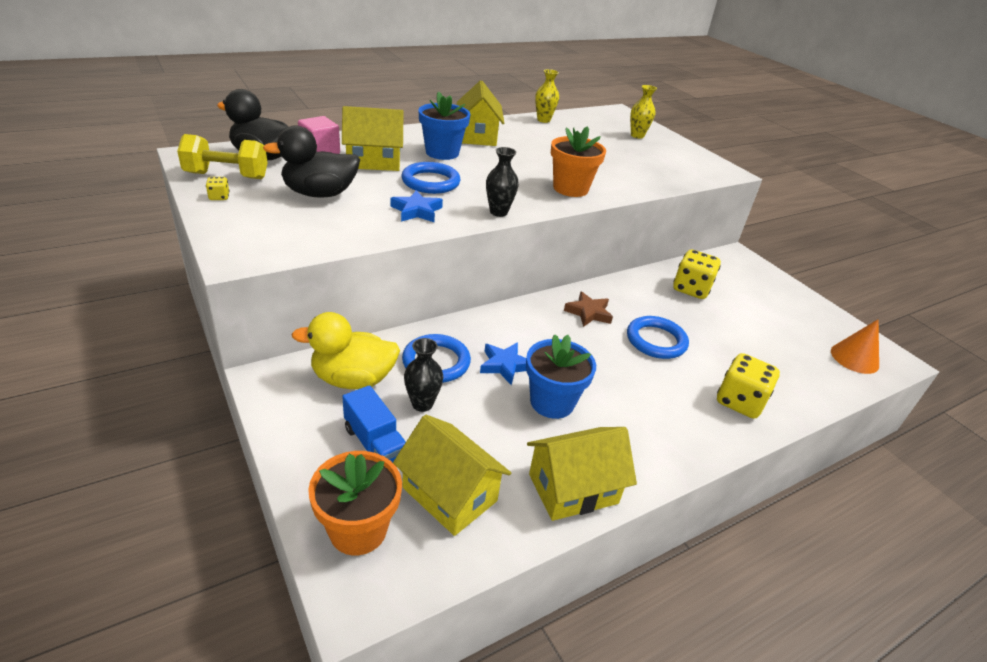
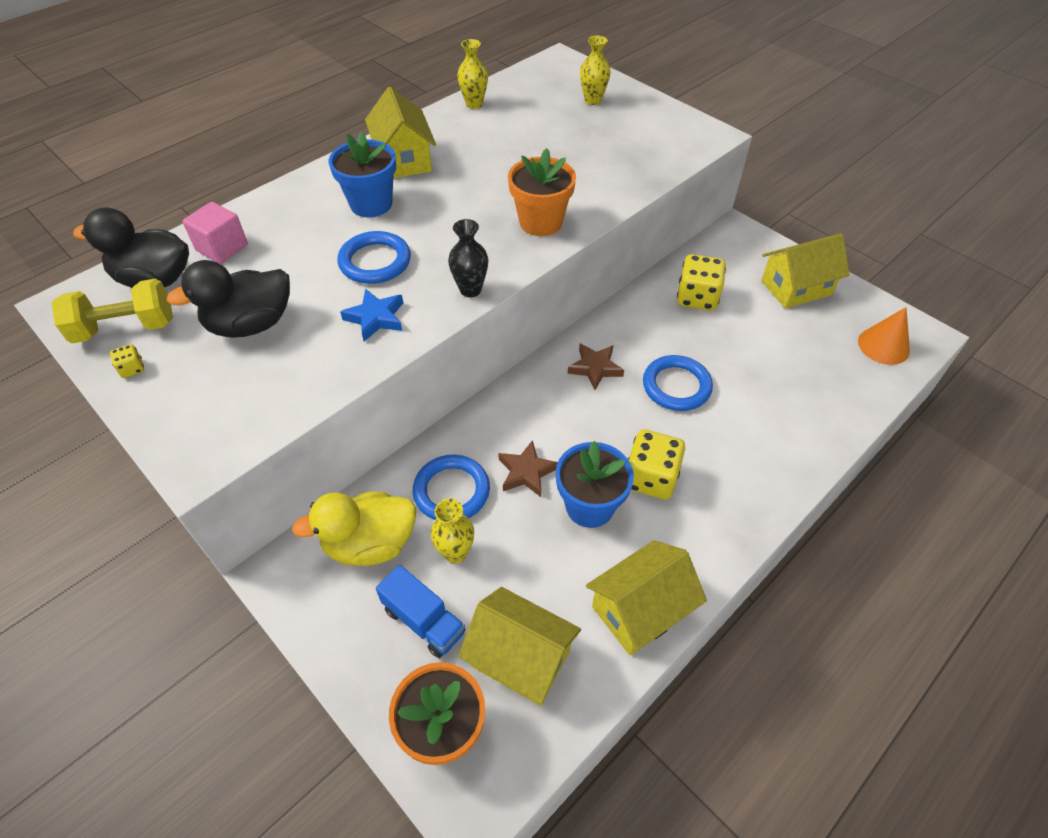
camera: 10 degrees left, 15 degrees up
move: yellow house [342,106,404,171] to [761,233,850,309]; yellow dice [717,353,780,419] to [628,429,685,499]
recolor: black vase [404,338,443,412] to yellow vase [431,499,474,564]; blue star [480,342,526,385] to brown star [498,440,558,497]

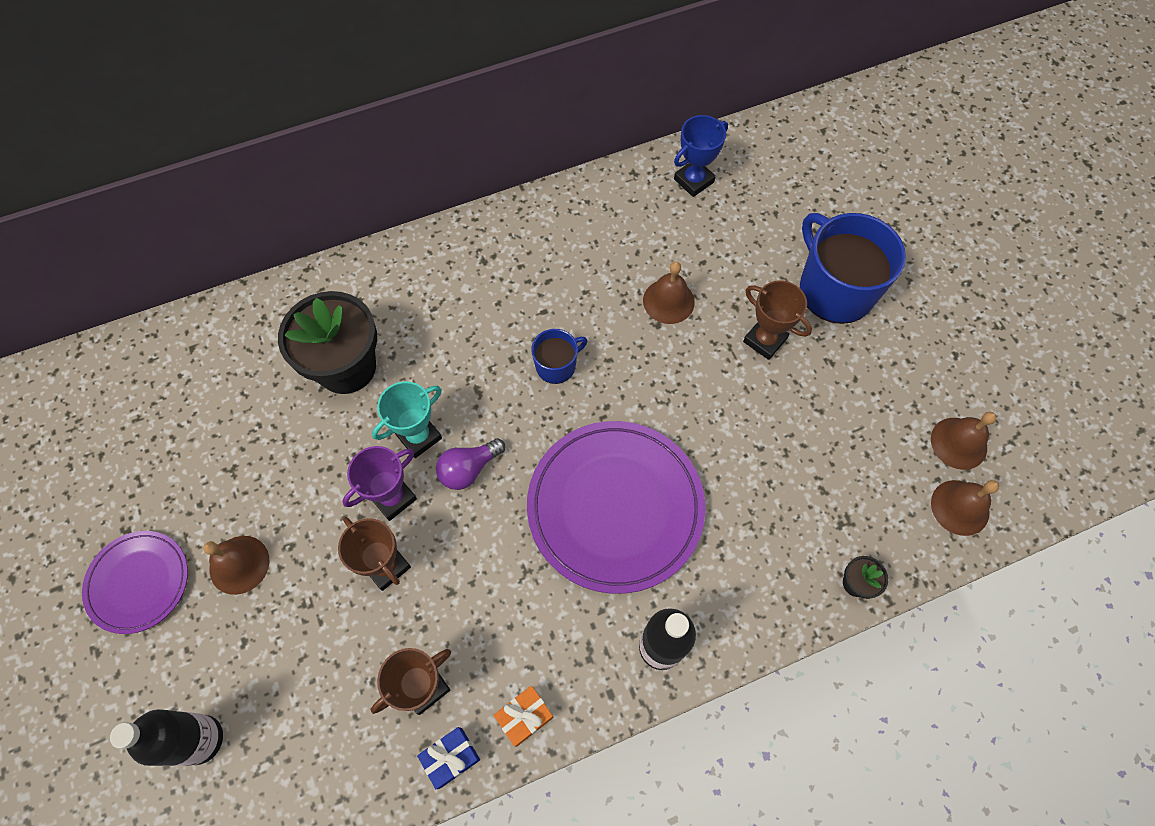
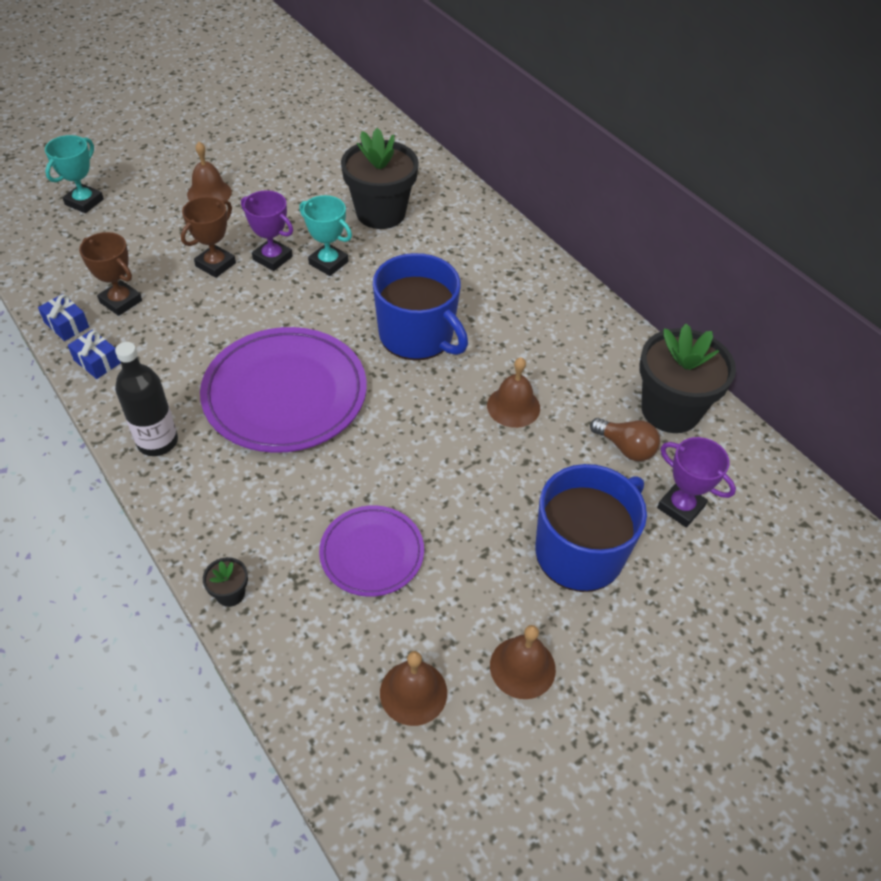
camera: 75 degrees right, 15 degrees down
delete: purple light bulb [436,438,505,490]; brown trophy [743,280,812,360]
insert: brown light bulb [590,418,660,461]; purple trophy [657,437,736,527]
move: purple plate [82,531,188,634] to [319,505,424,597]; brown bell [931,480,999,536] to [490,625,556,699]
replace: black bottle [110,709,223,766] to turquoise trophy [45,135,104,213]; blue trophy [674,115,728,197] to black flower pot [639,323,736,433]
recolor: orange gift [494,686,554,747] to blue gift [68,330,121,379]
resize: blue mug [531,329,588,384] = [373,253,468,360] x1.98

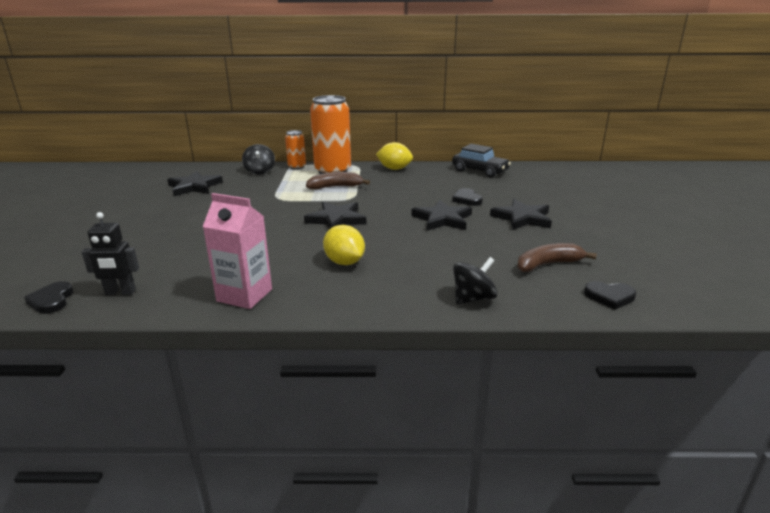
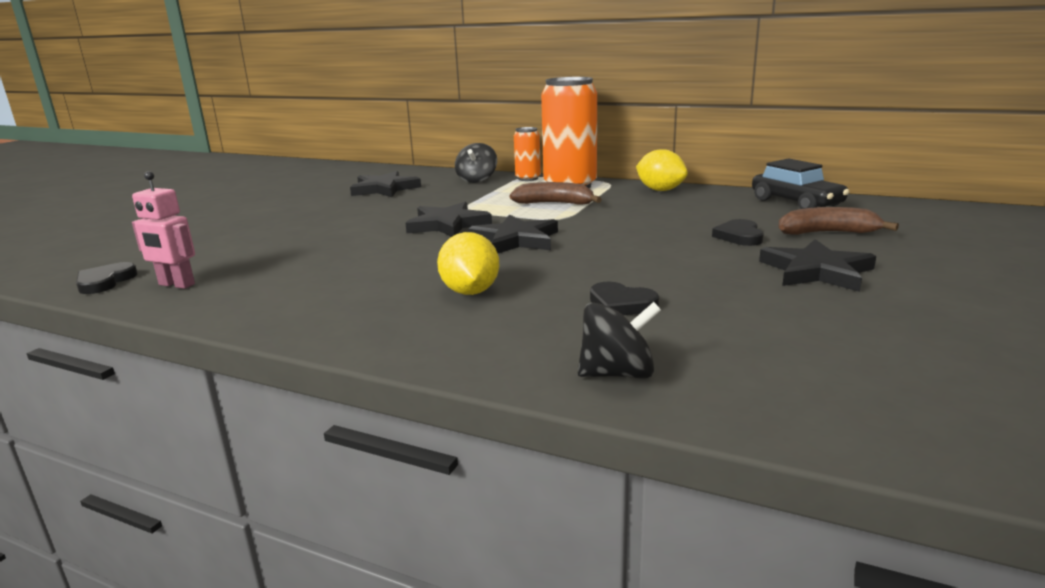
camera: 25 degrees right, 5 degrees down
delete: pink carton [203,193,272,309]
move: black star [411,200,472,231] to [405,202,492,237]; brown banana [517,243,597,272] to [778,207,899,235]; black heart [584,281,636,310] to [590,281,659,315]
recolor: black robot [82,212,139,295] to pink robot [132,171,195,289]

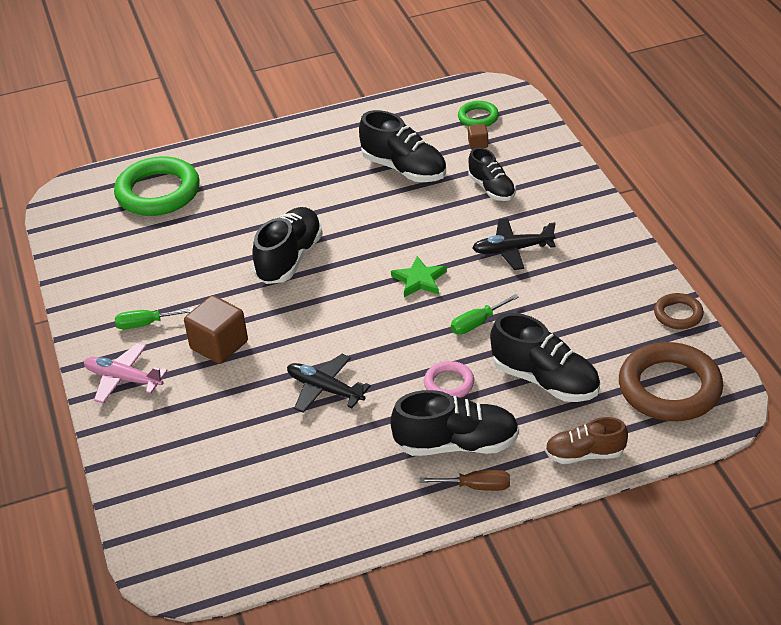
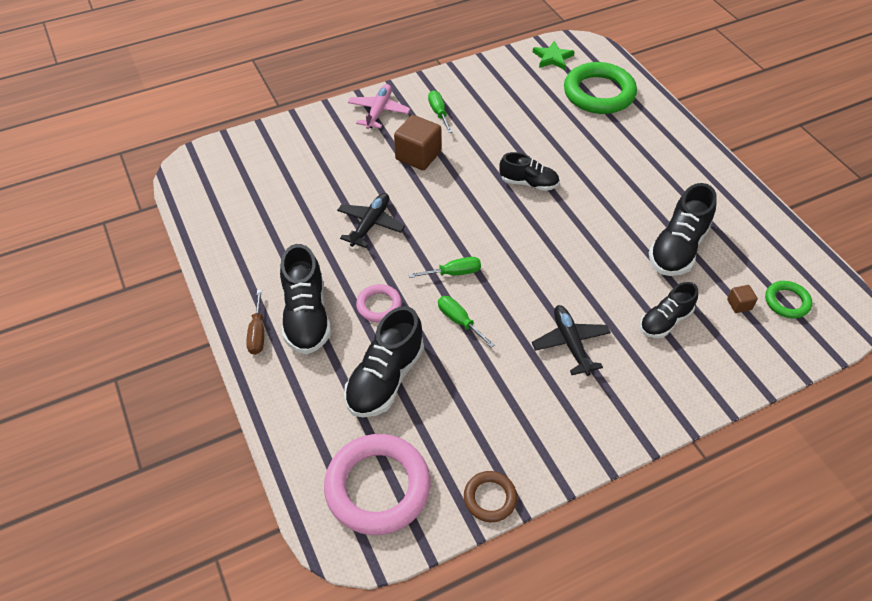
camera: 80 degrees right, 10 degrees up
delete: brown shoe [545,417,628,464]
insert: green screwdriver [409,257,481,278]
move: green star [391,256,447,297] to [533,41,575,70]
recolor: brown ring [619,342,723,421] to pink ring [324,434,431,535]
resize: black shoe [252,207,323,284] = [499,152,559,191] x0.64

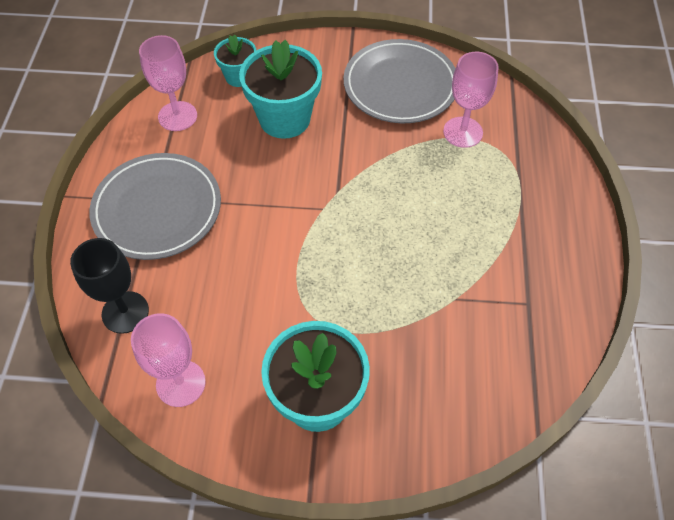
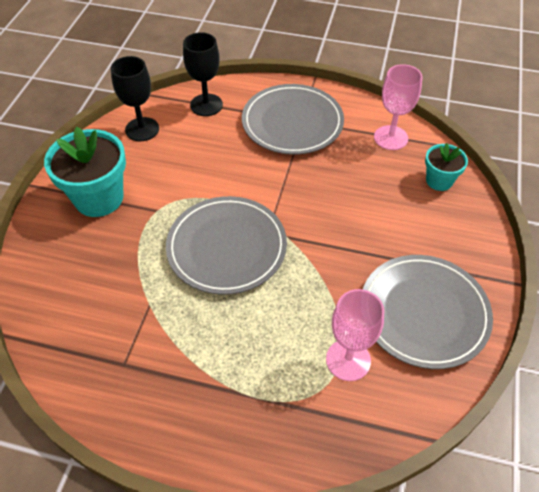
camera: 100 degrees right, 5 degrees down
delete: turquoise flower pot [239,40,322,139]
insert: grey plate [166,196,287,295]
recolor: pink goblet [131,313,206,407] to black goblet [111,56,159,141]

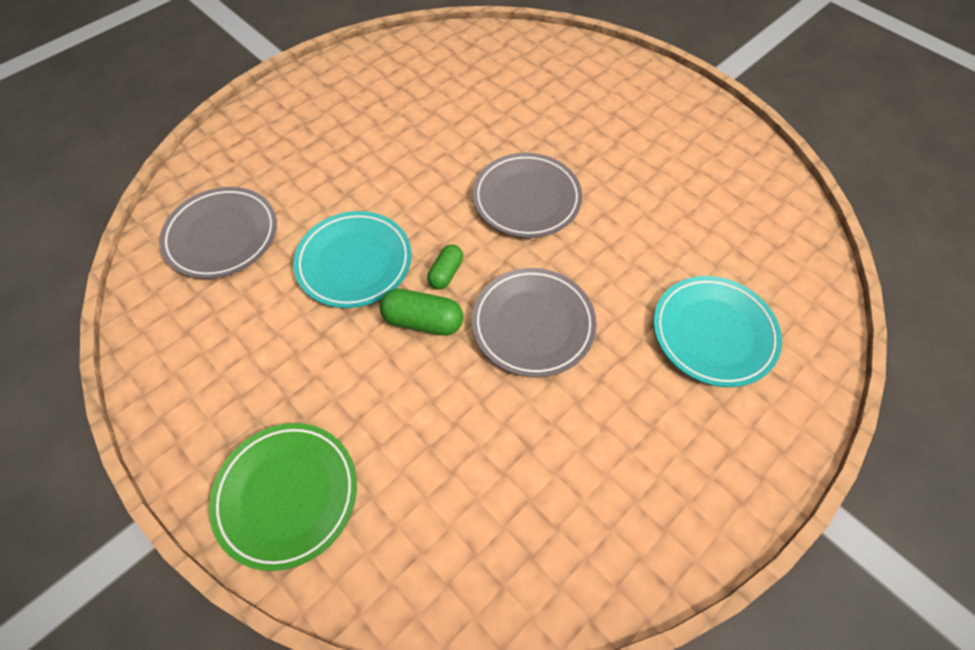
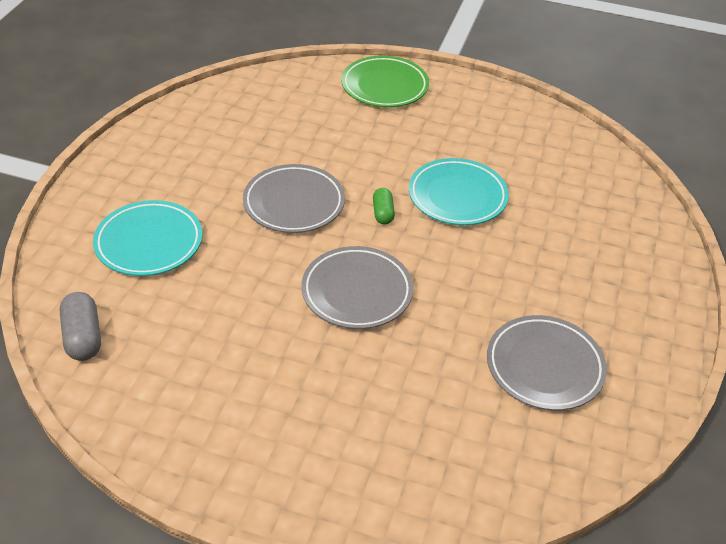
camera: 150 degrees right, 15 degrees down
delete: green capsule [380,289,463,336]
insert: grey capsule [60,292,101,361]
move: grey plate [159,187,277,279] to [487,315,607,410]

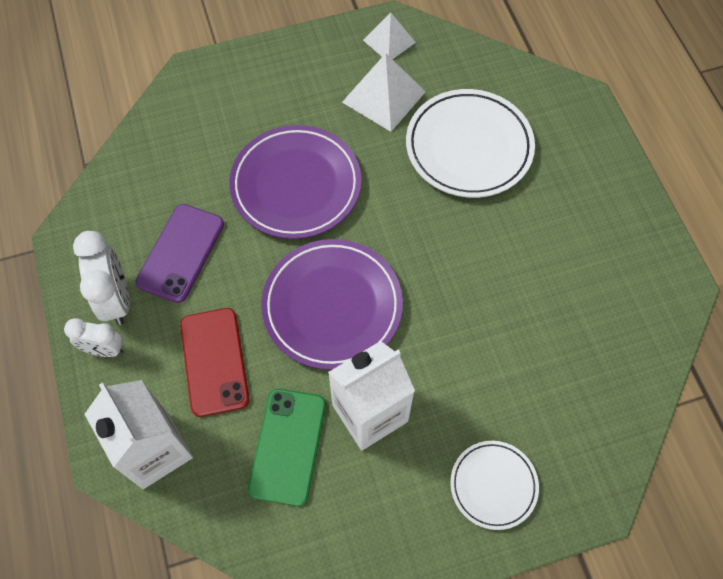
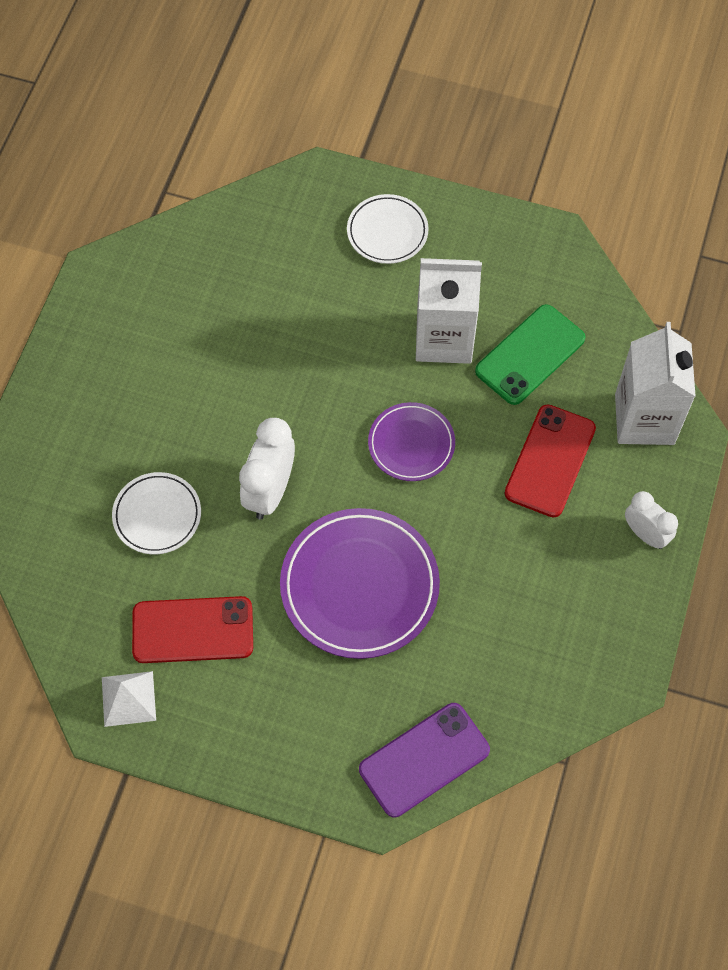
camera: 145 degrees left, 0 degrees up
move: white clock [73,231,130,325] to [239,418,295,520]; purple phone [136,204,224,303] to [359,703,490,817]
replace: white pyramid [342,53,426,132] to red phone [132,596,253,663]
resize: purple plate [261,239,403,370] = [368,402,455,481] x0.57; white plate [406,89,535,198] = [112,472,201,555] x0.57

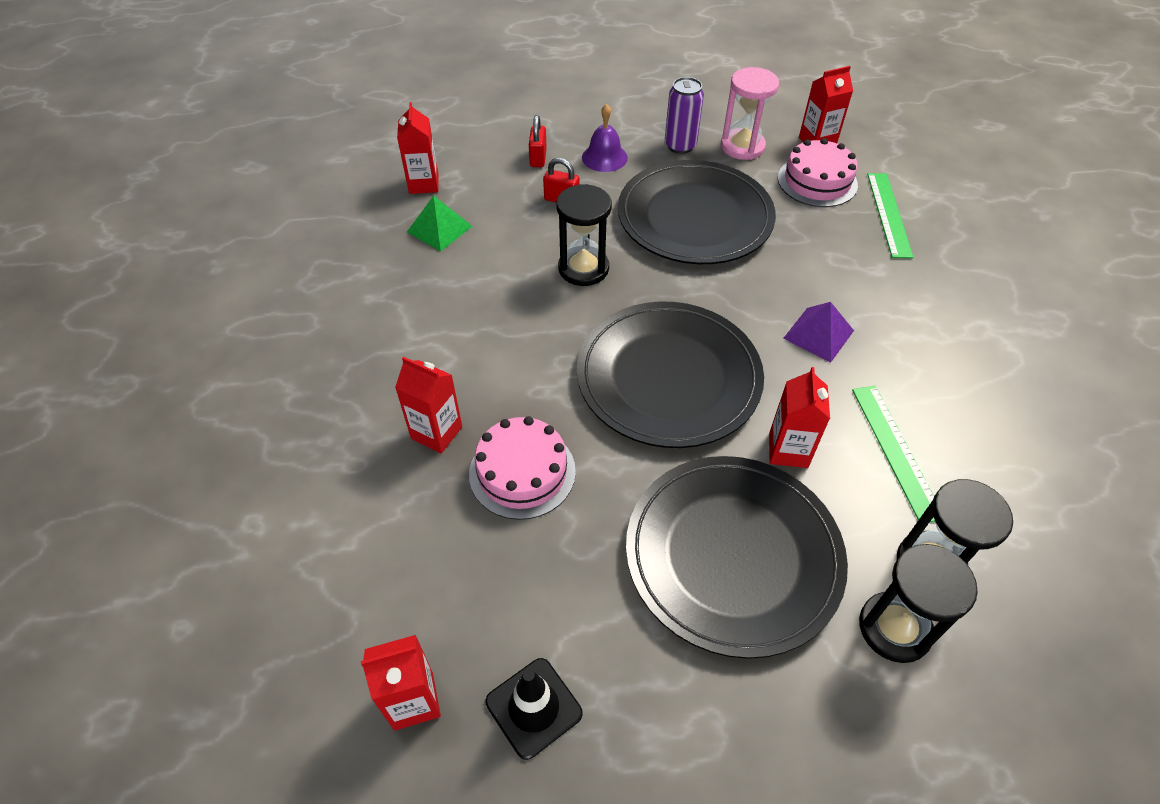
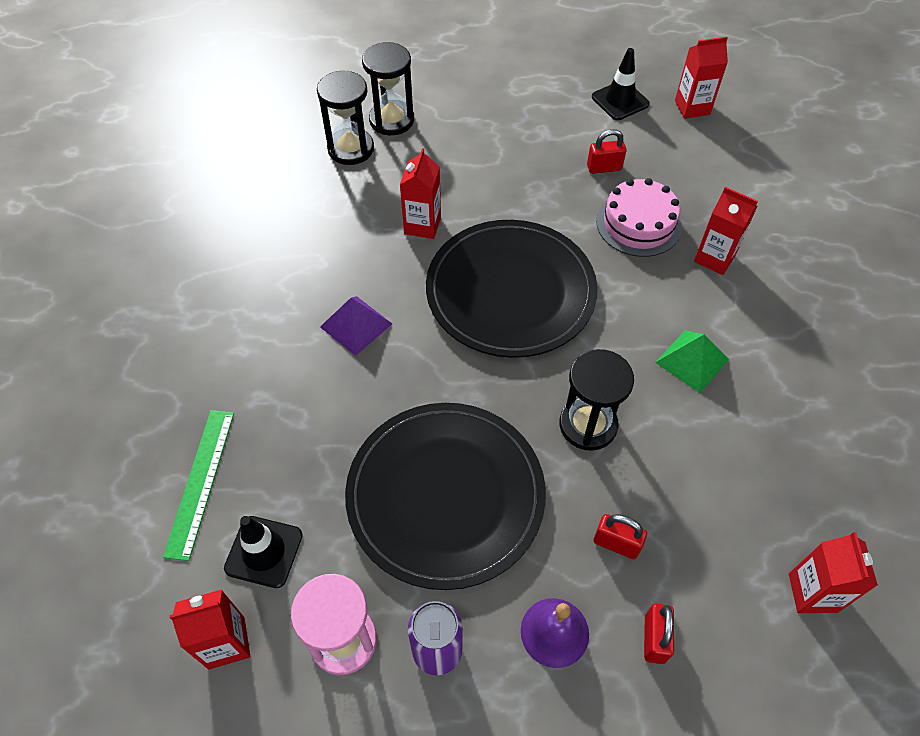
camera: 175 degrees left, 5 degrees up
delete: black plate [626,456,848,659]; green ruler [852,386,935,523]
insert: red padlock [587,129,626,174]
move: green pyramid [407,196,472,251] to [655,330,729,393]
replace: pink cake [778,138,858,207] to black traffic cone [224,516,303,588]

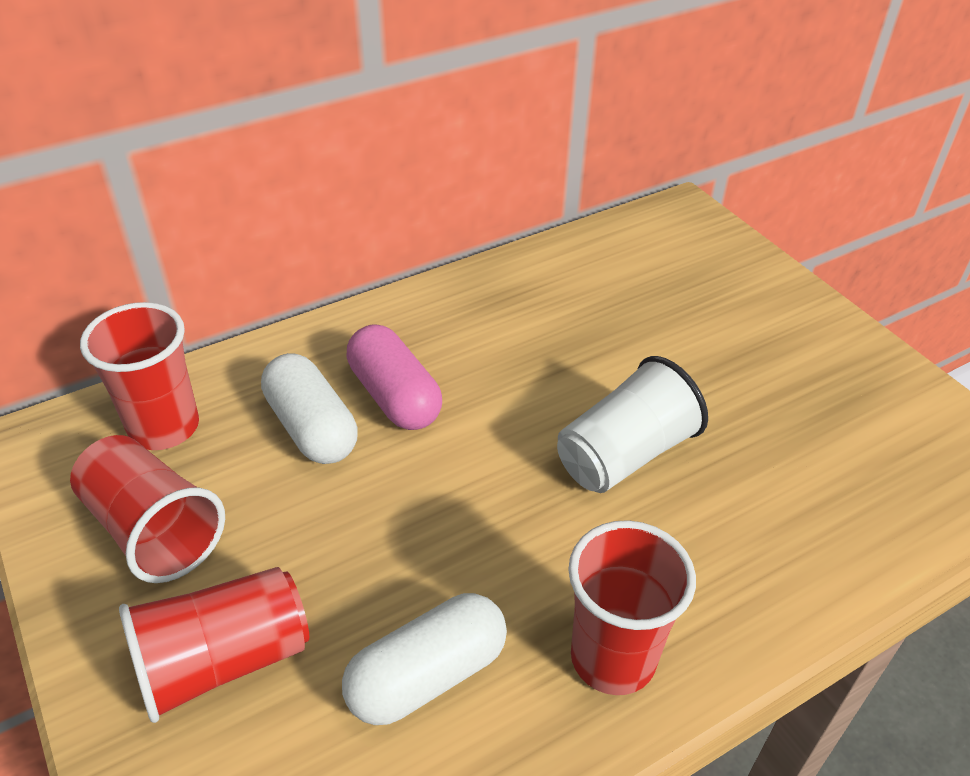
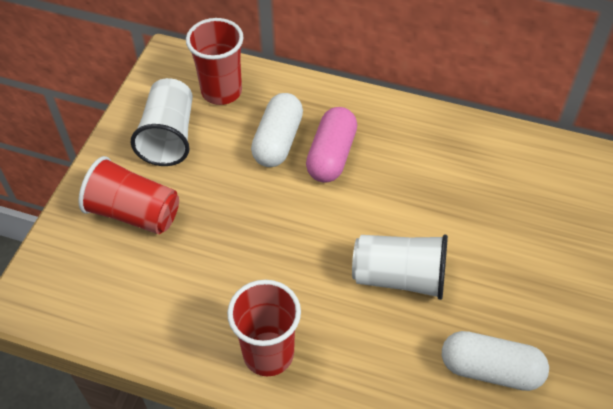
camera: 50 degrees right, 10 degrees up
move: white capsule [342,593,507,725] to [442,331,549,391]
recolor: red cup [70,435,225,583] to white cup [131,78,193,166]

